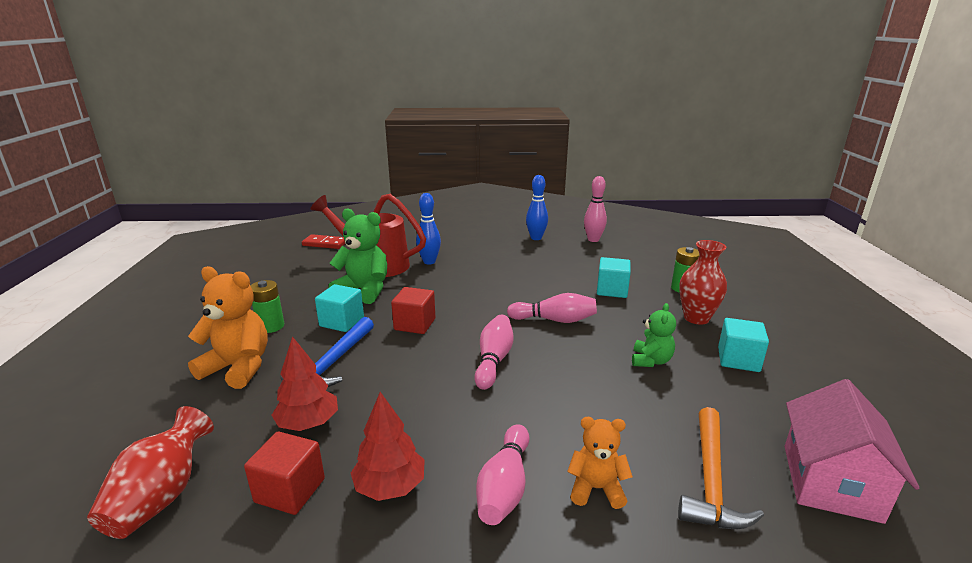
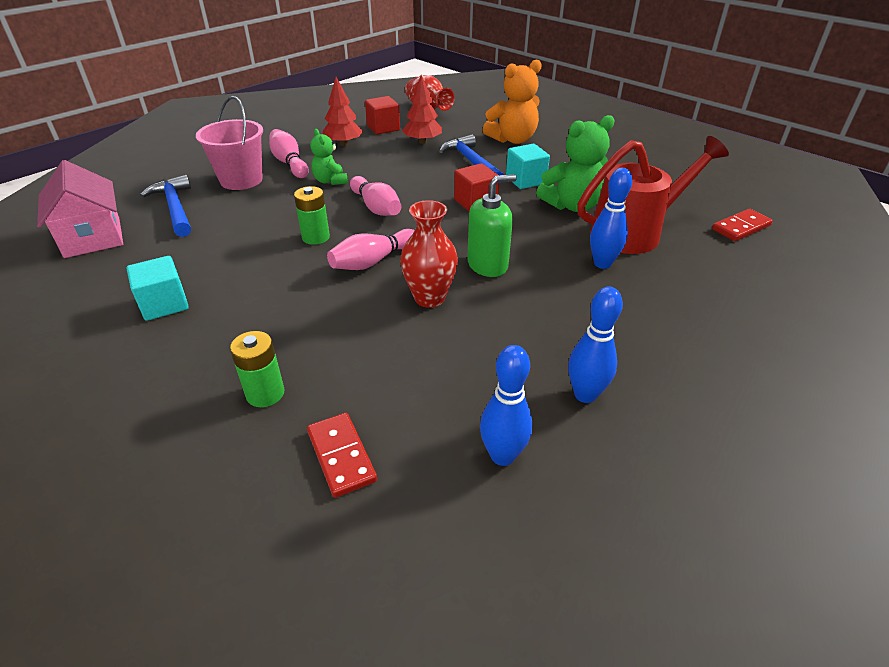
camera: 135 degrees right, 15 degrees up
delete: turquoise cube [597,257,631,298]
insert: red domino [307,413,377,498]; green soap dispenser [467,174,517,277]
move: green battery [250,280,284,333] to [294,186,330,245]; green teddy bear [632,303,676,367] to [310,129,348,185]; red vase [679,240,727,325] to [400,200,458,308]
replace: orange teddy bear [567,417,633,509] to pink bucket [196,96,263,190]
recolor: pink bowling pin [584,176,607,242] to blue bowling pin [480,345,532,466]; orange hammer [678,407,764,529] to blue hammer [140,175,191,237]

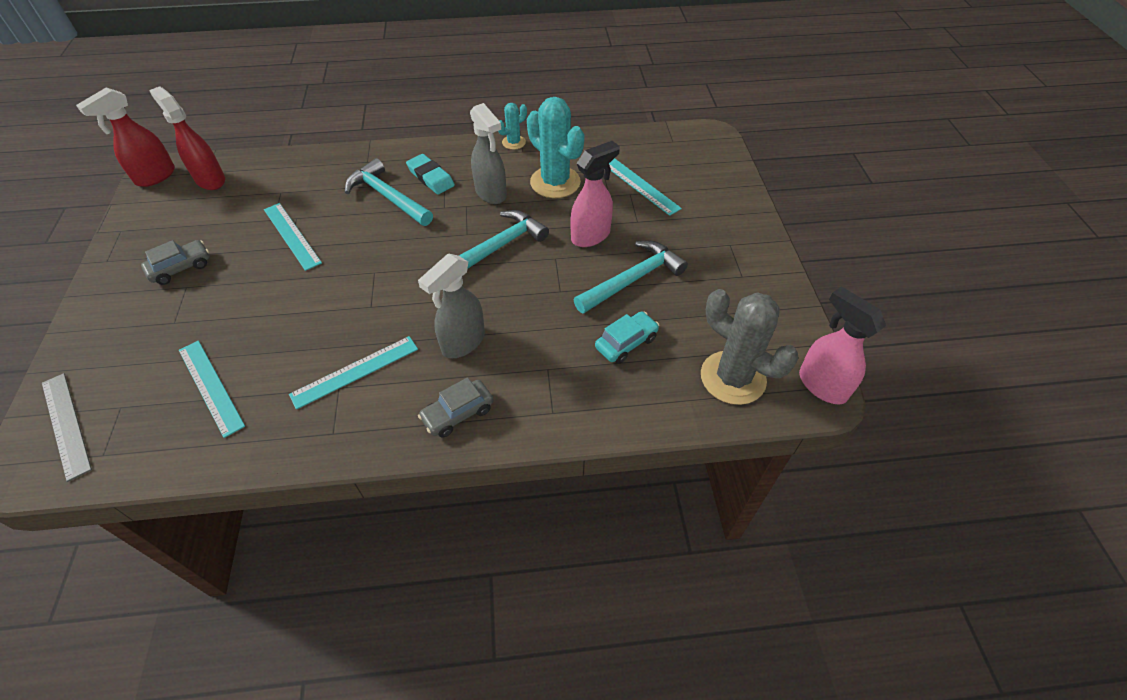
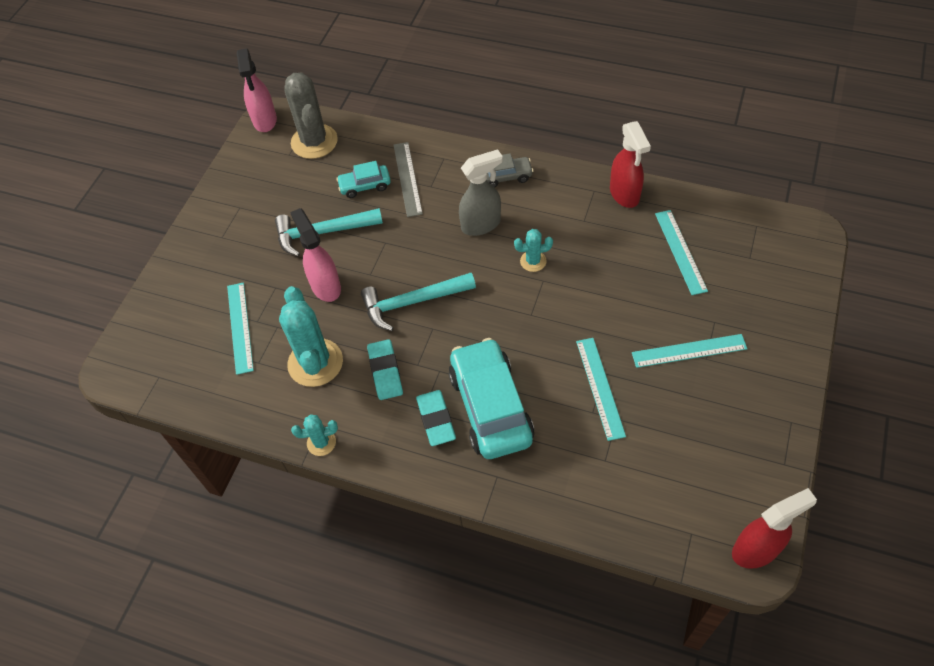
camera: 150 degrees left, 5 degrees up
delete: grey car [141,240,210,285]
insert: turquoise cactus [514,229,553,272]
move: grey ruler [42,373,92,482] to [394,142,423,217]; red spray bottle [149,86,225,190] to [610,121,651,208]; turquoise ruler [289,336,418,409] to [632,334,747,368]
replace: turquoise hammer [345,158,433,226] to turquoise car [449,338,534,459]; grey spray bottle [470,103,507,204] to turquoise eraser [367,339,403,400]
rotate: pink spray bottle [570,141,620,247] = [290,208,341,302] 75 degrees clockwise

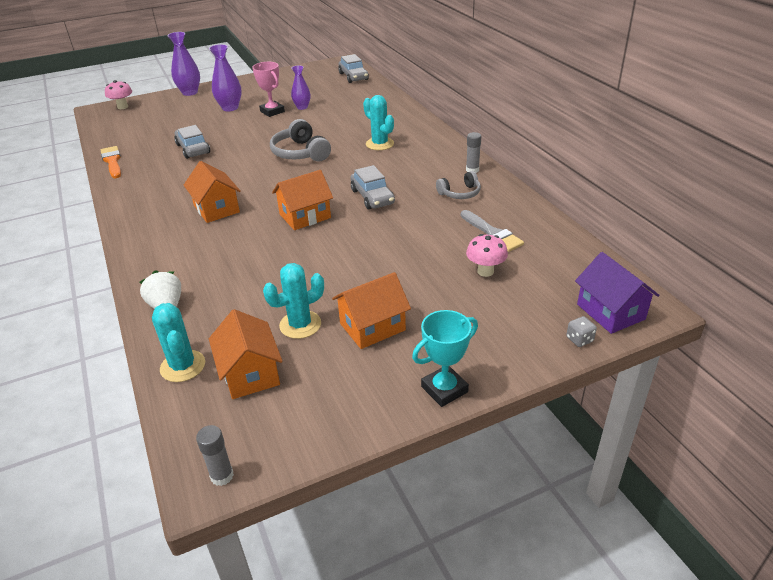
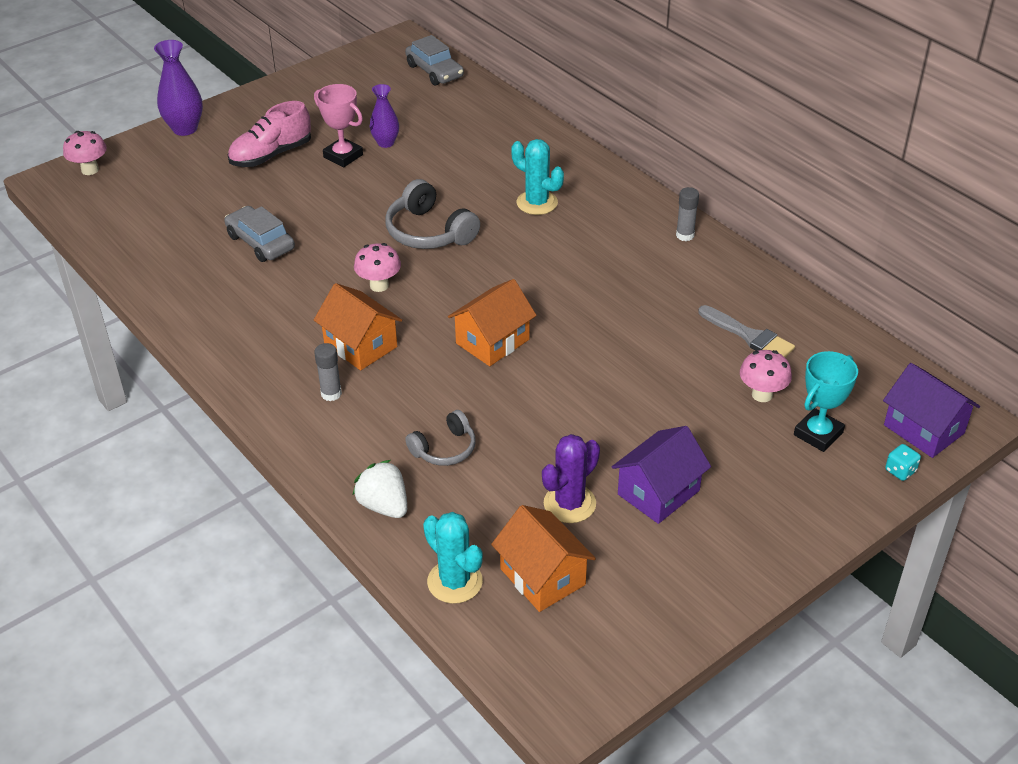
camera: 15 degrees left, 5 degrees up
delete: orange brush [101,146,121,178]; grey car [350,165,395,209]
insert: pink mushroom [354,243,401,292]
move: grey glue stick [196,425,234,486] to [314,343,342,401]; turquoise trophy [412,310,478,407] to [794,351,858,452]; grey headphones [436,171,481,199] to [405,410,476,466]
replace: purple vase [209,44,242,111] to pink shoe [228,101,311,167]
recolor: turquoise cactus [263,263,324,339] to purple cactus [542,434,600,523]; orange house [332,272,411,349] to purple house [612,426,711,524]; grey dice [566,316,597,347] to turquoise dice [885,444,921,481]

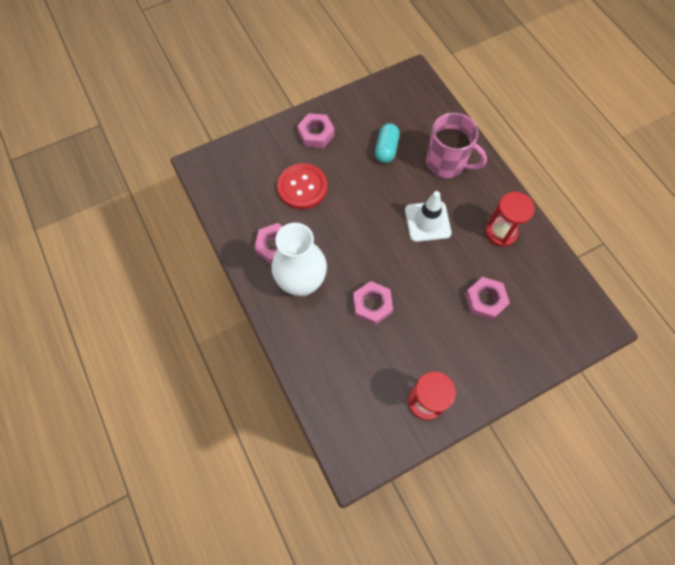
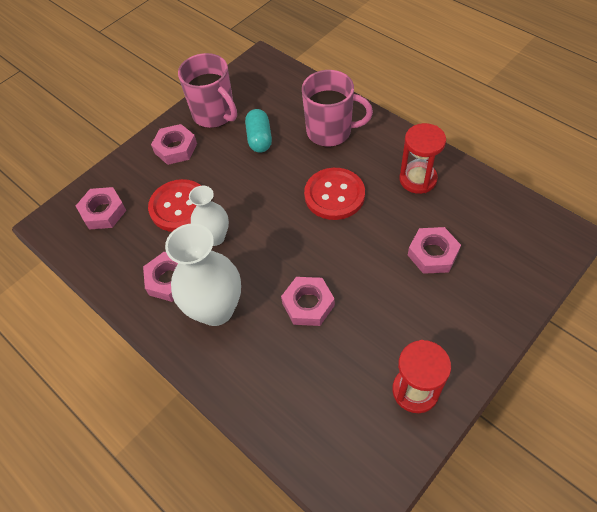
camera: 15 degrees left, 10 degrees down
insert: pink nut [76,187,126,230]; pink mug [178,53,237,128]; white vase [189,186,229,246]
replace: white traffic cone [405,191,452,242] to red button [304,168,365,220]

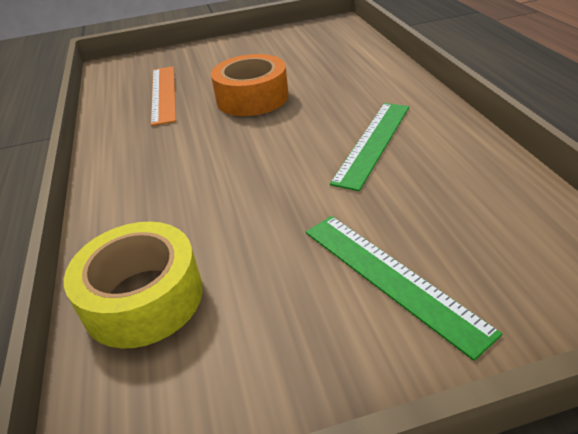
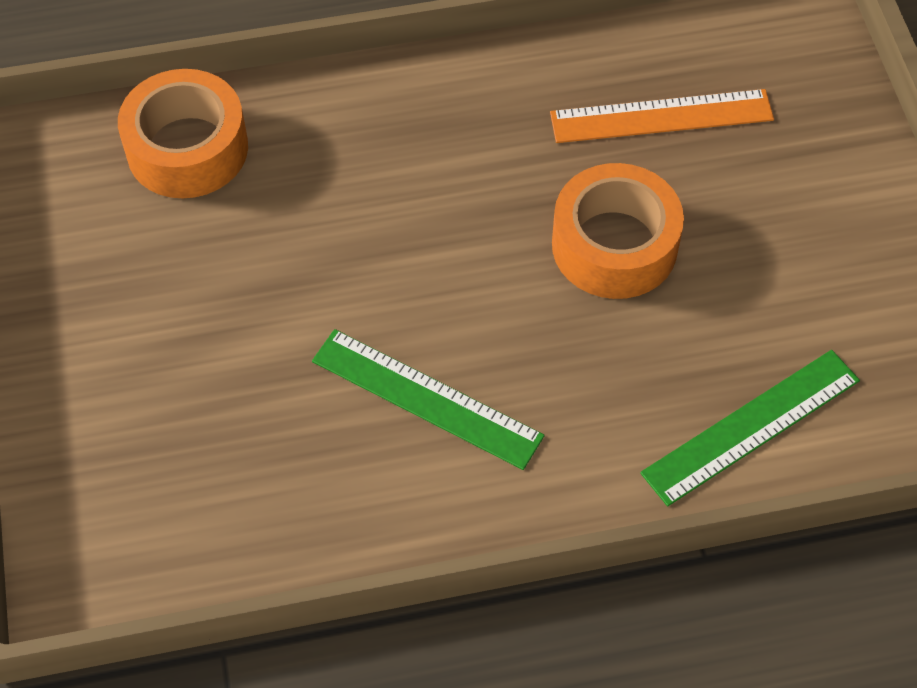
camera: 90 degrees right, 20 degrees up
move: green ruler [306,216,502,361] to [640,350,860,506]
recolor: yellow tape [64,222,203,349] to orange tape [118,69,248,198]

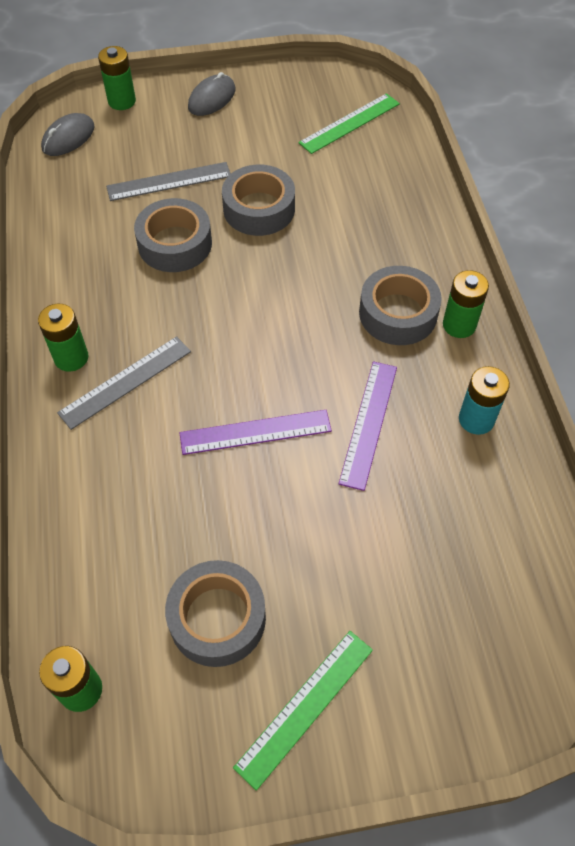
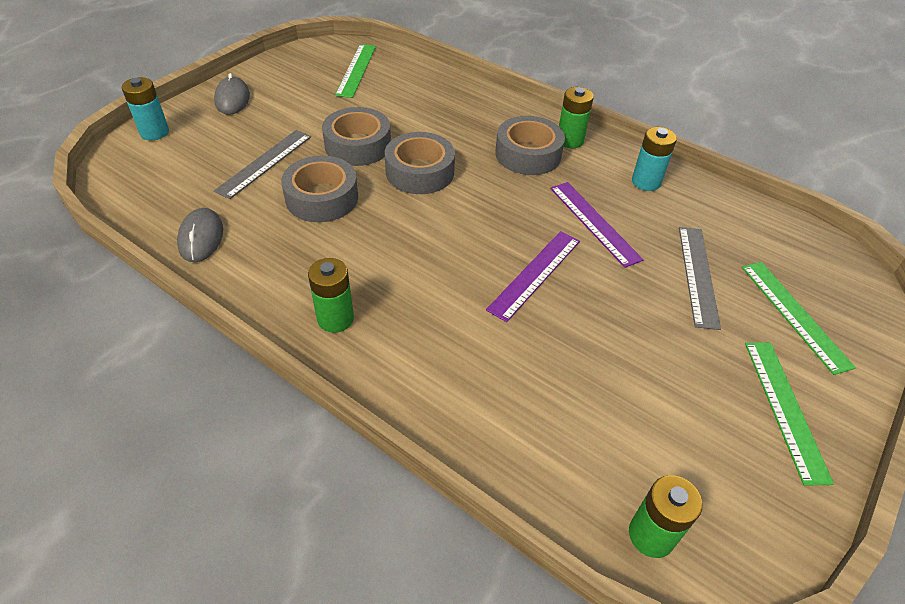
camera: 45 degrees left, 10 degrees down
insert: green ruler [742,262,856,375]
move: grey mouse [41,113,95,156] to [177,208,223,262]; grey ruler [57,336,191,430] to [679,227,721,330]; grey tape [165,560,266,667] to [385,132,455,194]
recolor: green battery [98,46,136,110] to turquoise battery [122,77,169,140]

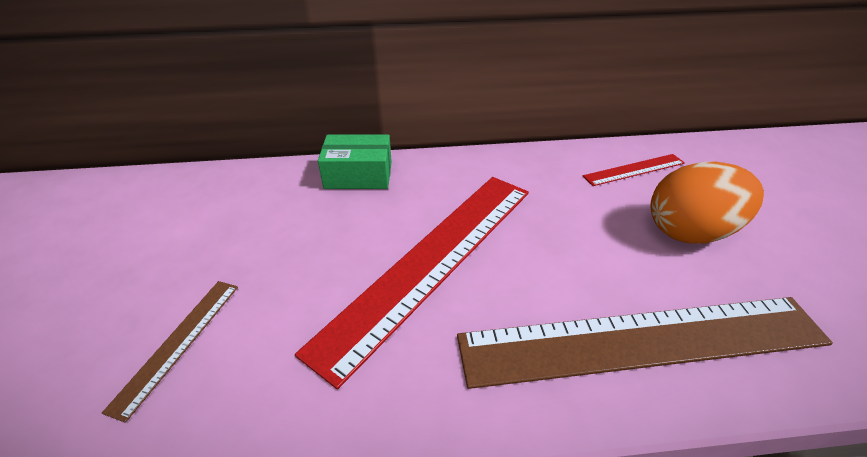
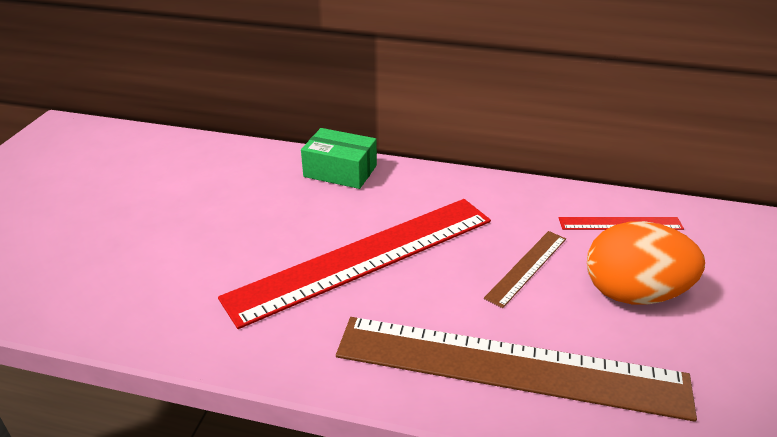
camera: 20 degrees right, 5 degrees down
move: brown ruler [102,281,238,423] to [484,231,566,308]

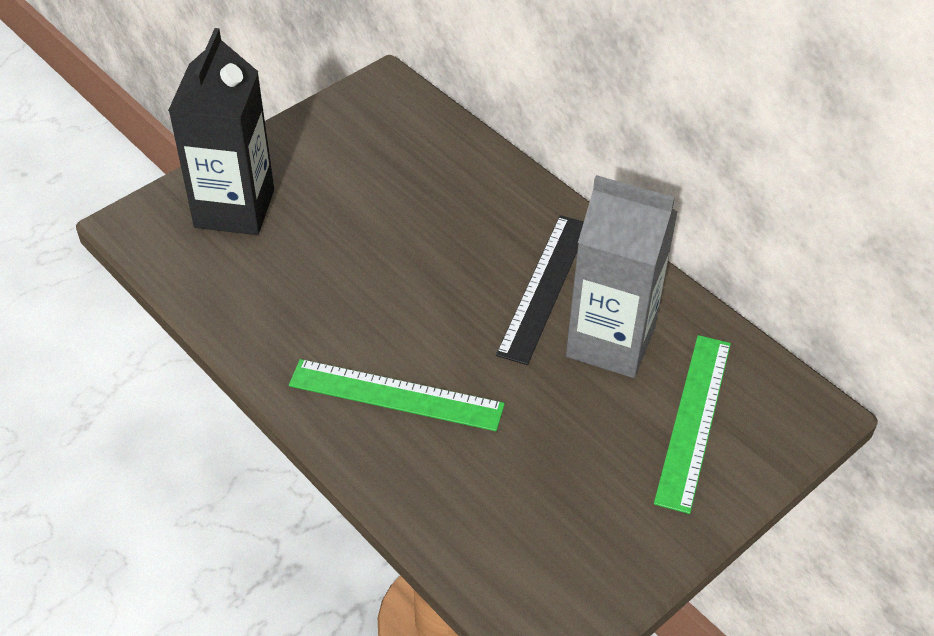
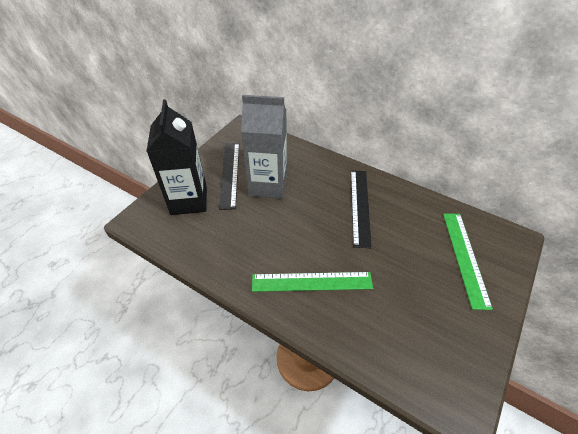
camera: 15 degrees left, 0 degrees up
insert: black ruler [219,143,239,210]
move: grey carton [566,175,678,378] to [241,95,287,199]

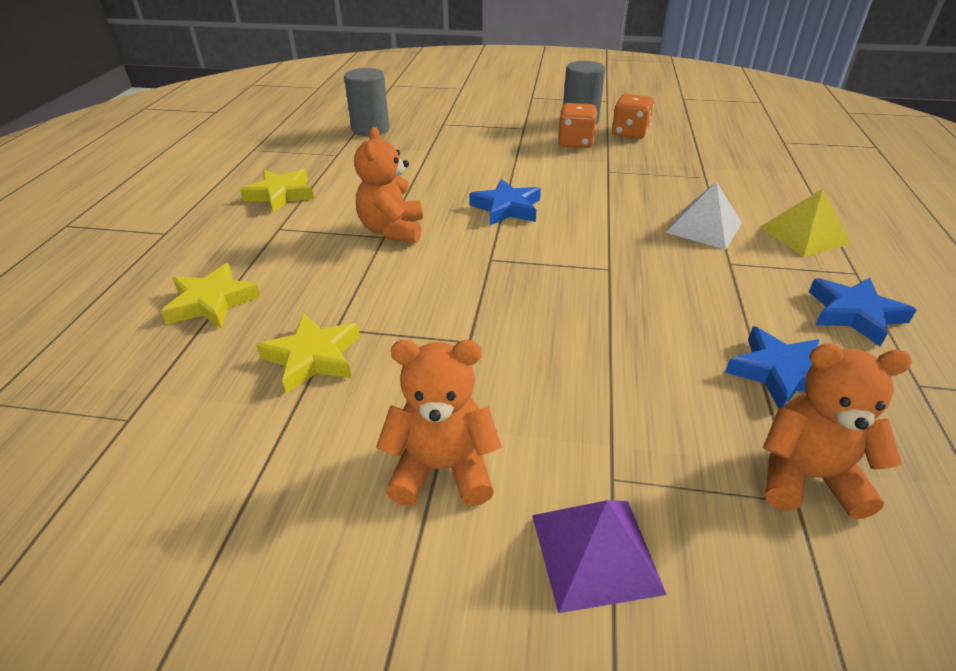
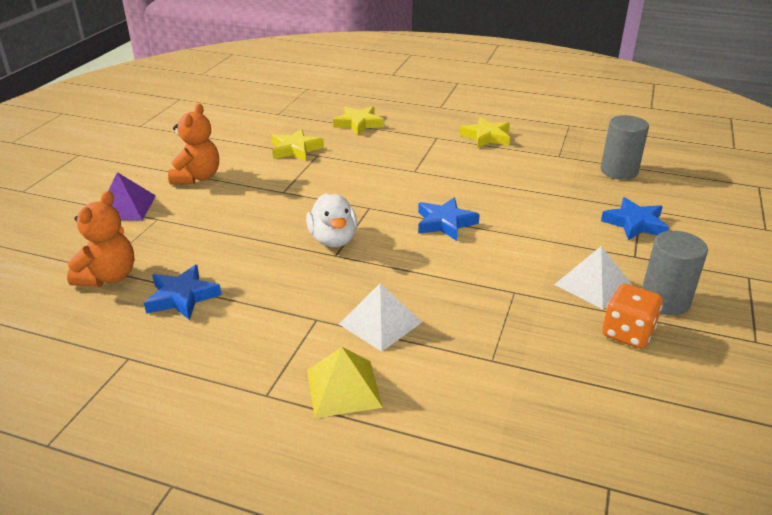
camera: 100 degrees right, 5 degrees down
delete: orange teddy bear [354,127,423,243]
insert: white duck [306,193,357,247]
move: blue star [809,278,917,347] to [601,197,669,241]
replace: orange dice [558,103,597,148] to white pyramid [554,246,632,309]

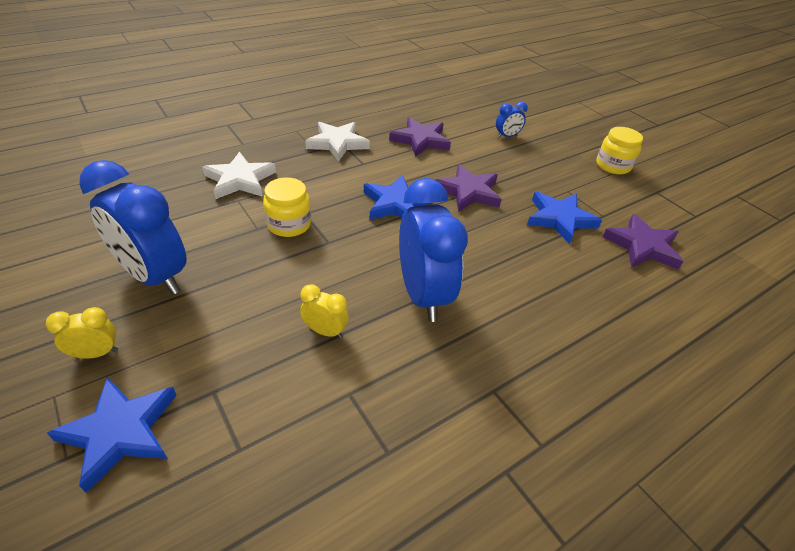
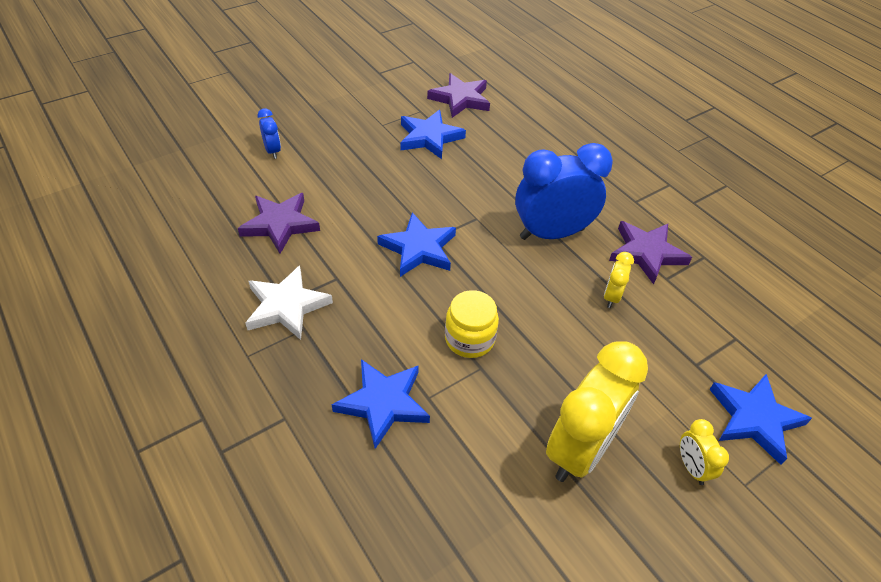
camera: 90 degrees left, 5 degrees up
delete: yellow jar [596,127,643,175]
move: purple star [436,164,502,212] to [609,221,692,285]
recolor: blue clock [79,160,187,295] to yellow clock [546,341,648,482]; white star [202,152,276,199] to blue star [332,359,430,449]

